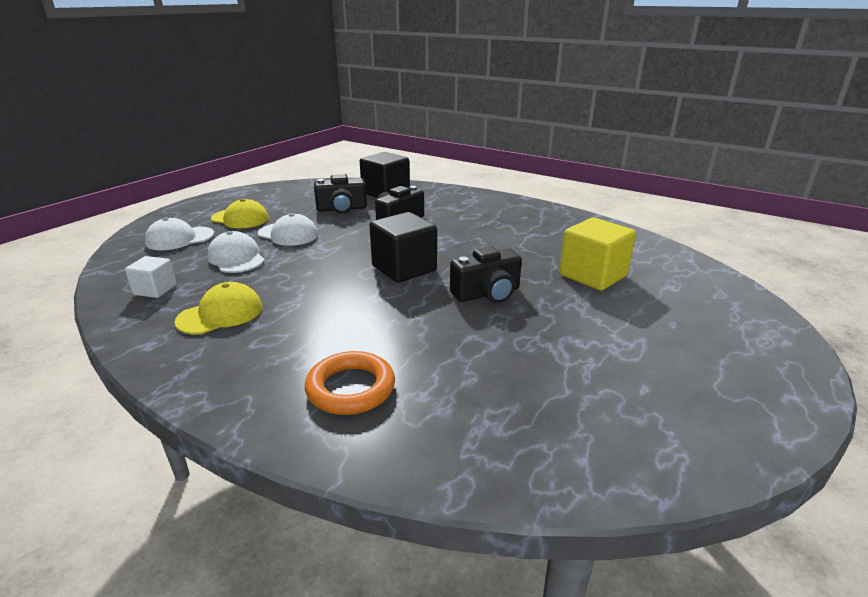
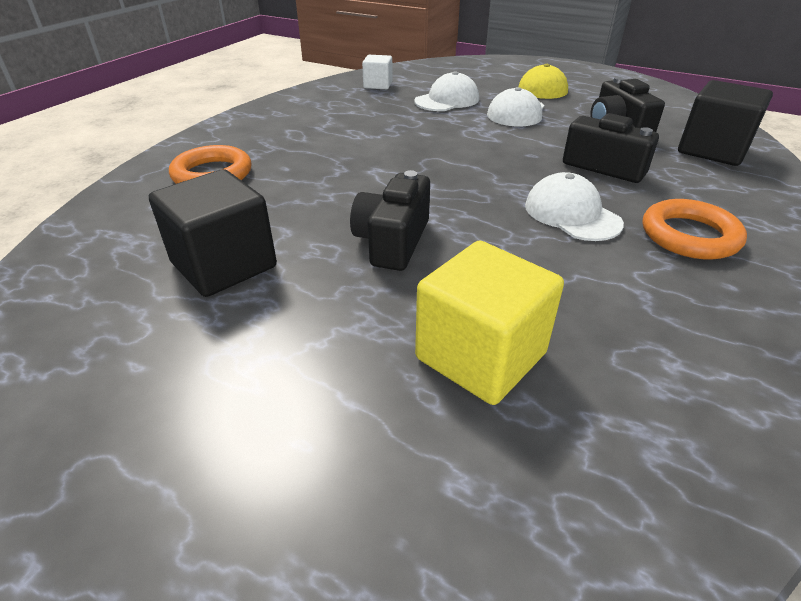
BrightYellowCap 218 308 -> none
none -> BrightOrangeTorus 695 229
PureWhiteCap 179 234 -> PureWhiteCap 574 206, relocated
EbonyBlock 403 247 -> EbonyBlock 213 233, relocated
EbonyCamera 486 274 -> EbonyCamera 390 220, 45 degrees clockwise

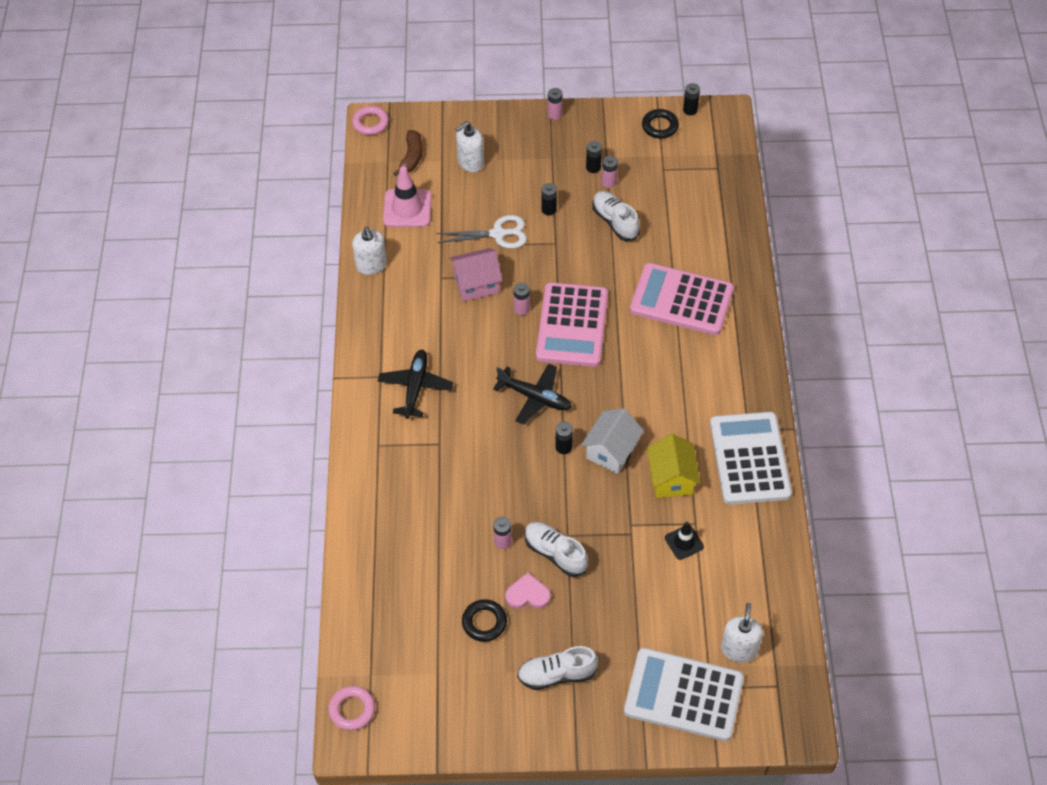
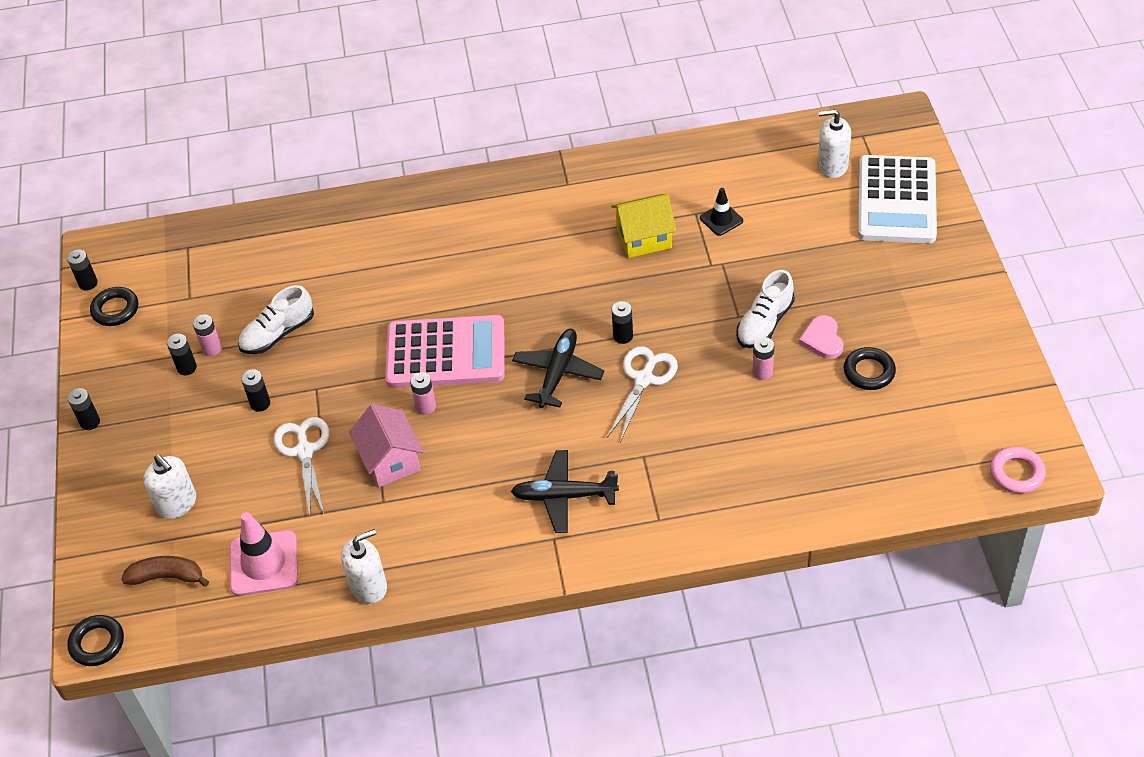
PureWhiteShoe 557 668 -> none
PureWhiteCottage 612 441 -> none
RosyCalculator 682 299 -> none
PureWhiteCalculator 751 458 -> none
none -> PureWhitePairOfScissors 642 394
RosyTorus 370 120 -> EbonyTorus 95 640
RosyBattery 555 104 -> EbonyBattery 84 409

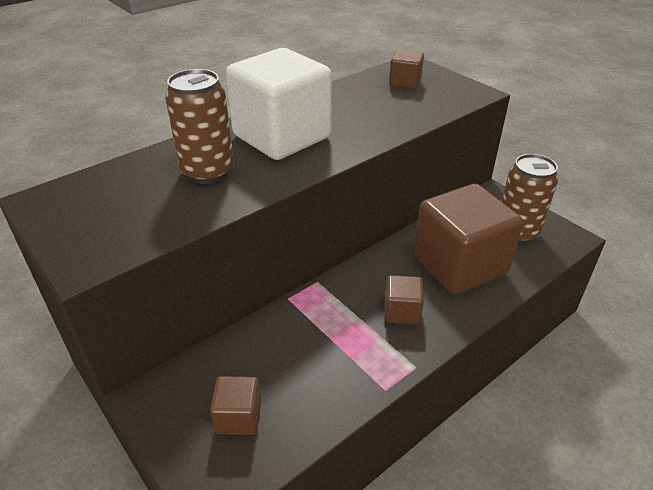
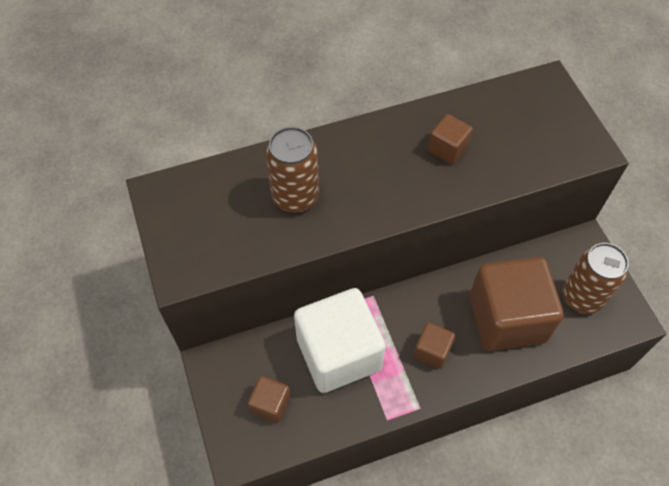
PureWhiteBlock 278 104 -> PureWhiteBlock 340 340, relocated
BrownBlock 406 69 -> BrownBlock 450 139, relocated

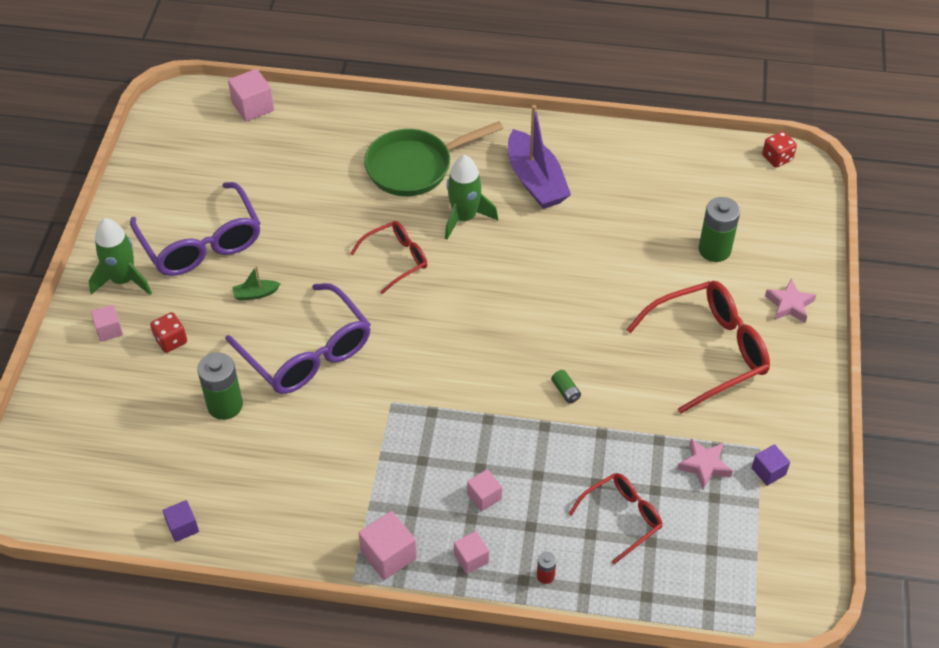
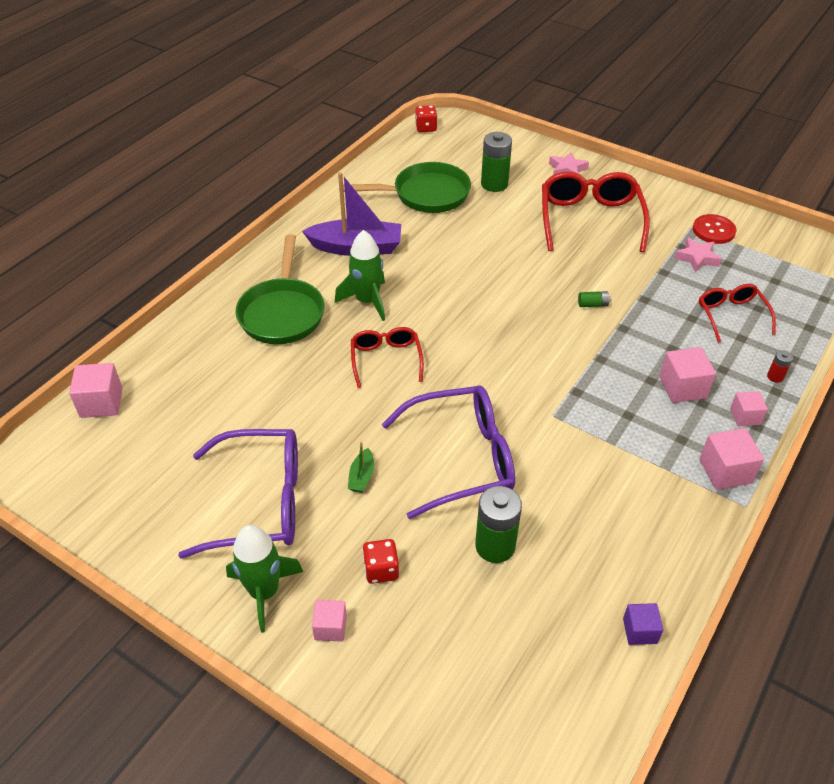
none -> LeafGreenFryingPan 407 187
VioletBlock 771 465 -> RedSewingButton 714 229
RosyBlock 484 490 -> RosyBlock 687 375, x1.57

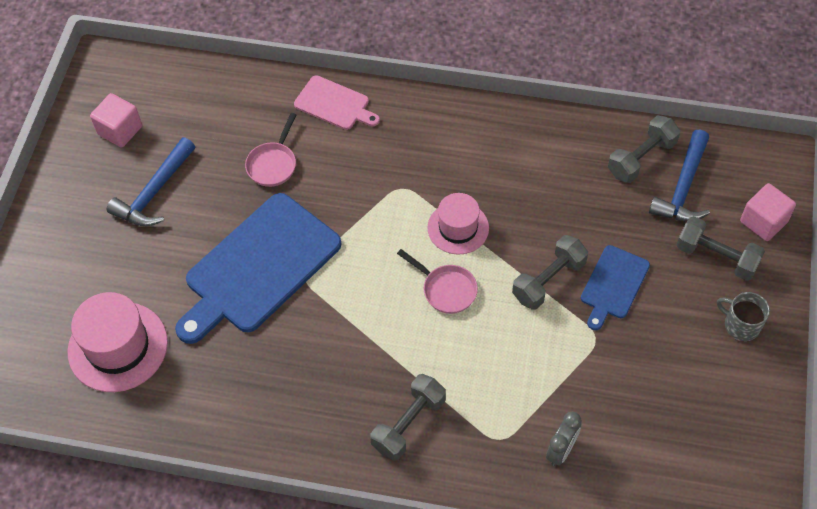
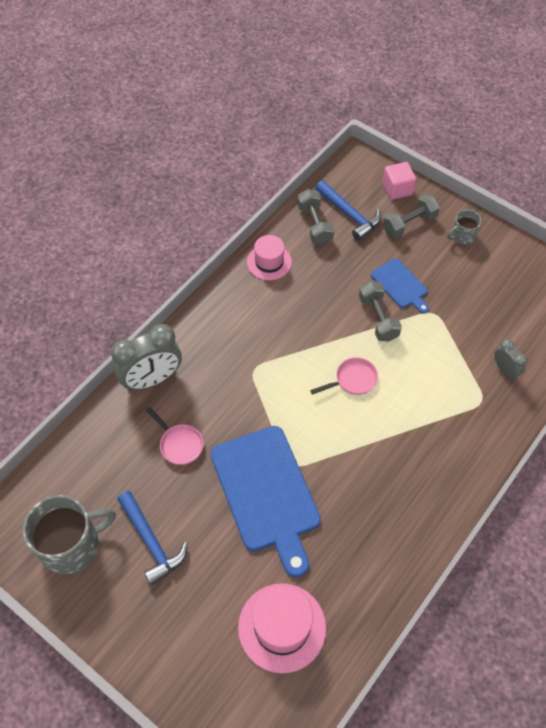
GreyFreeWeight 408 417 -> none
RosyTopHat 458 224 -> RosyTopHat 269 257, relocated
RosyBlock 116 120 -> GreyMug 69 535
RosyBreadBoard 337 102 -> GreyClock 146 357

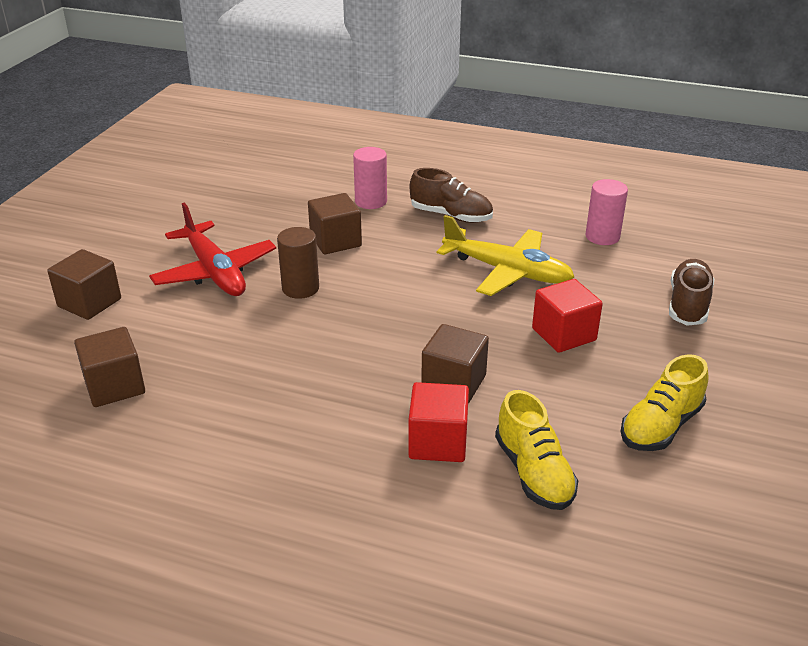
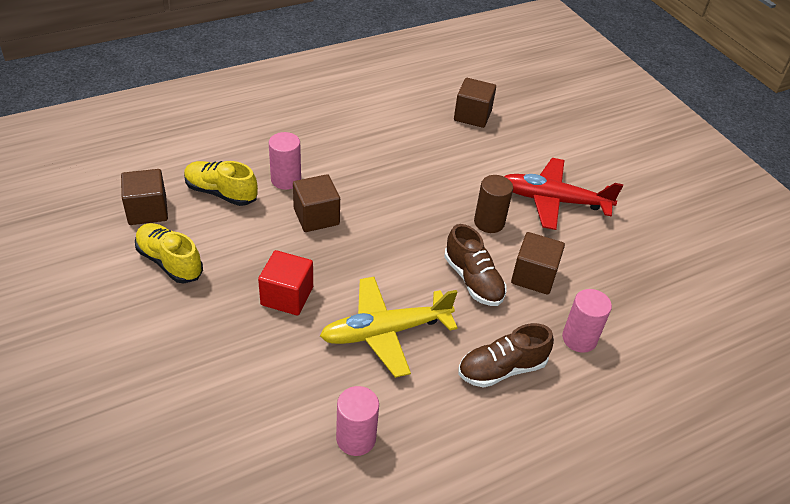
BrownBlock 84 284 -> BrownBlock 144 197, relocated
BrownShoe 691 292 -> BrownShoe 475 265, relocated
RedBlock 438 422 -> RosyCylinderShape 285 161
BrightYellowShoe 664 402 -> BrightYellowShoe 169 253, 45 degrees counterclockwise

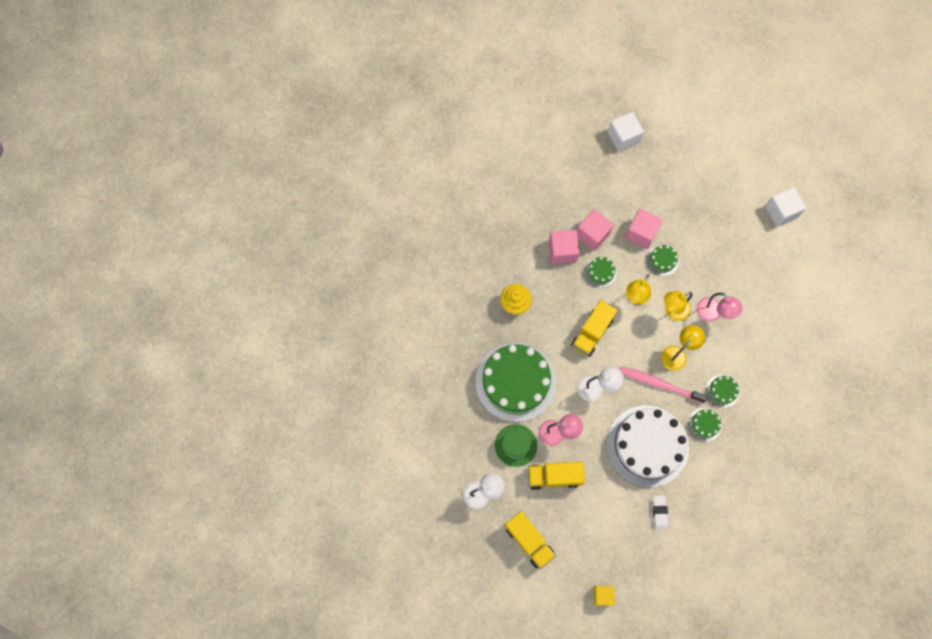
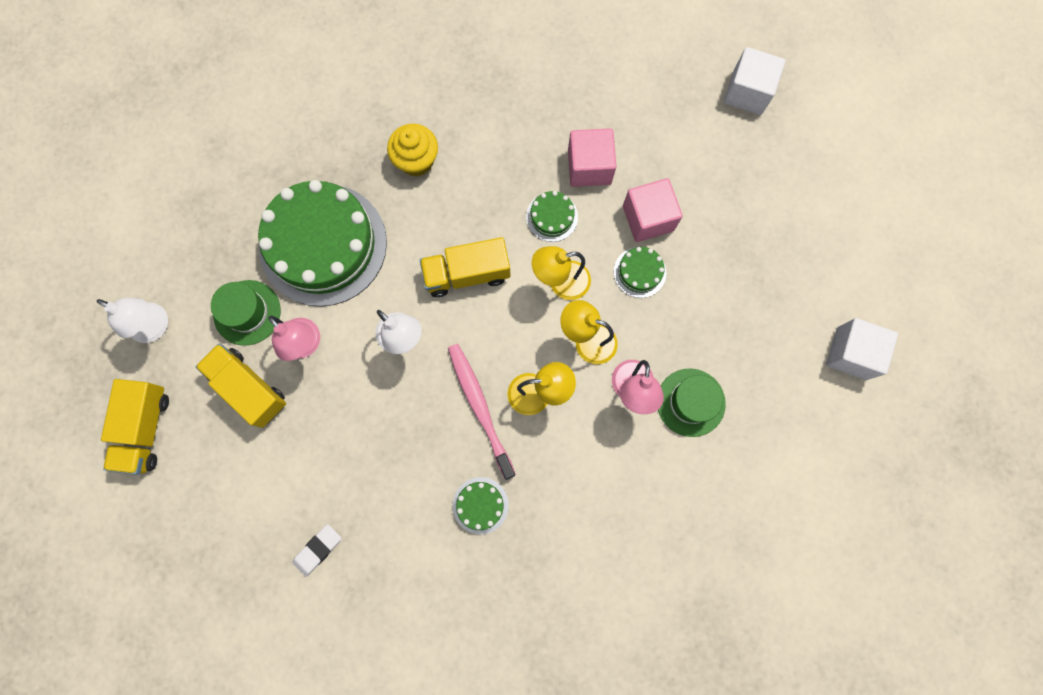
RosyBlock 564 247 -> none
BrightYellowBlock 604 596 -> none
PureWhiteCake 647 446 -> none
LeafGreenCake 722 391 -> none
none -> LeafGreenTopHat 692 402

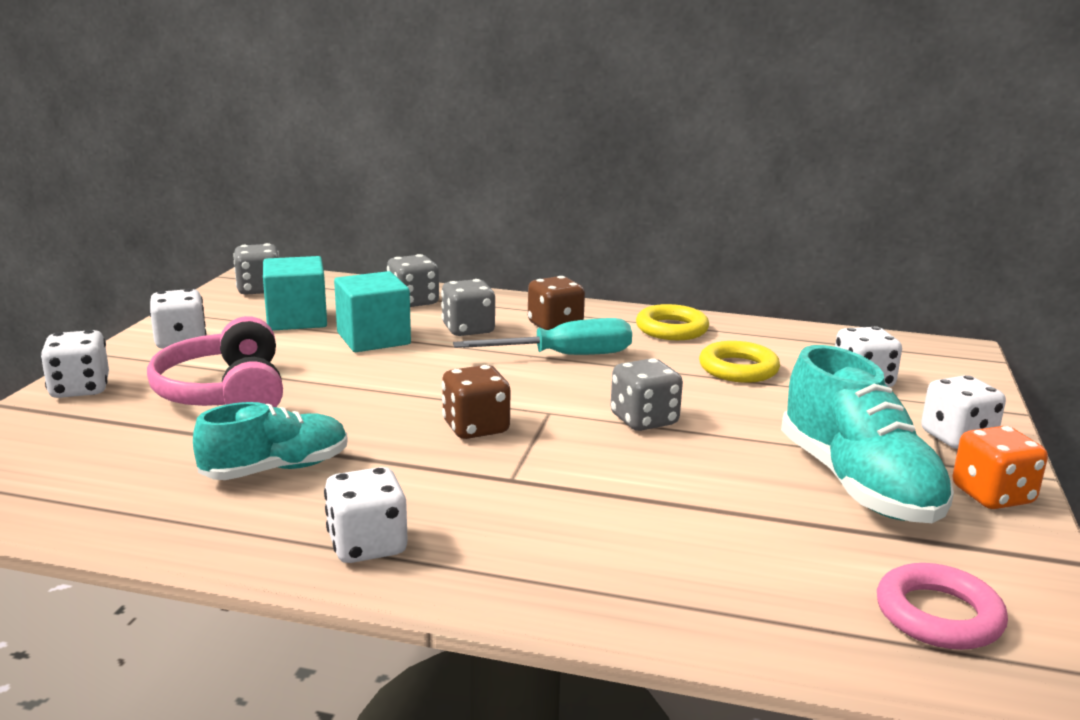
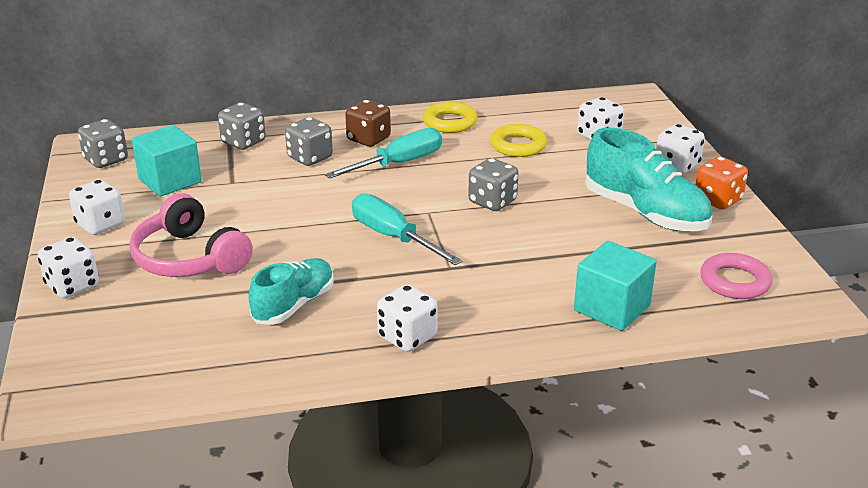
TurquoiseBlock 372 311 -> TurquoiseBlock 615 286, relocated
BrownGameDie 476 402 -> TurquoiseScrewdriver 407 229

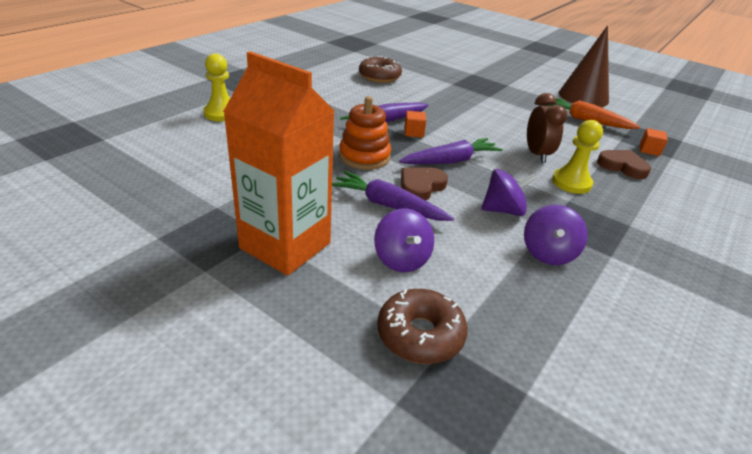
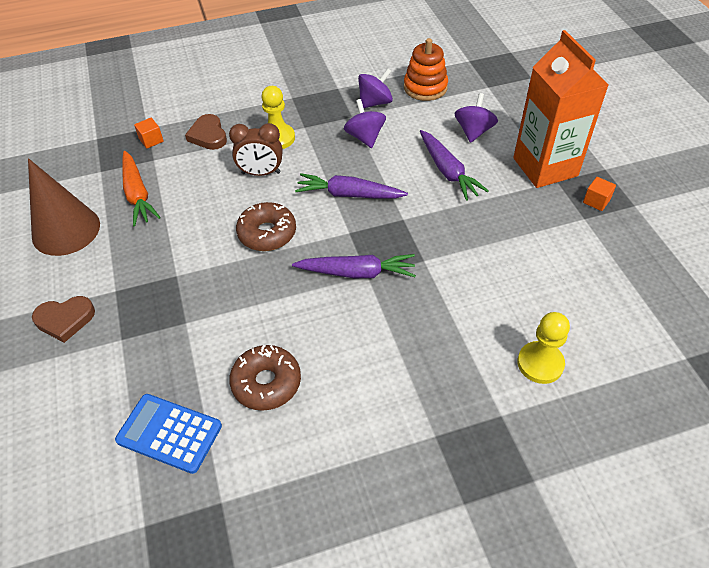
none -> RoyalBlueCalculator 168 434
BrightOrangeStackingRings 365 133 -> BrightOrangeStackingRings 426 69, relocated
BrownDoughnut 422 326 -> BrownDoughnut 266 226, relocated
BrownHeart 424 184 -> BrownHeart 63 319, relocated
BrightOrangeBlock 415 124 -> BrightOrangeBlock 599 194, relocated
VioletToyTop 509 192 -> VioletToyTop 365 123, 45 degrees clockwise
BrownClock 547 128 -> BrownClock 256 149, 120 degrees counterclockwise

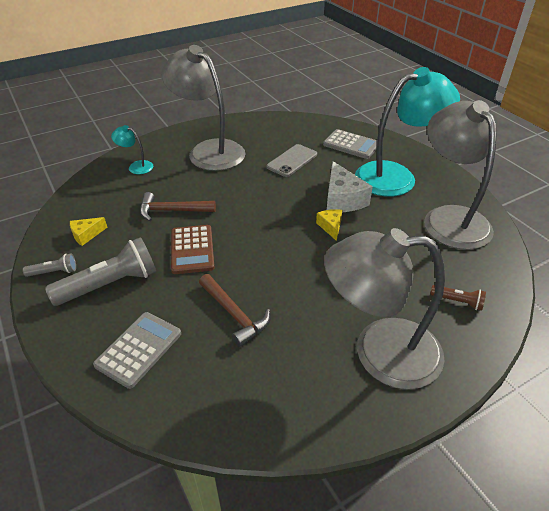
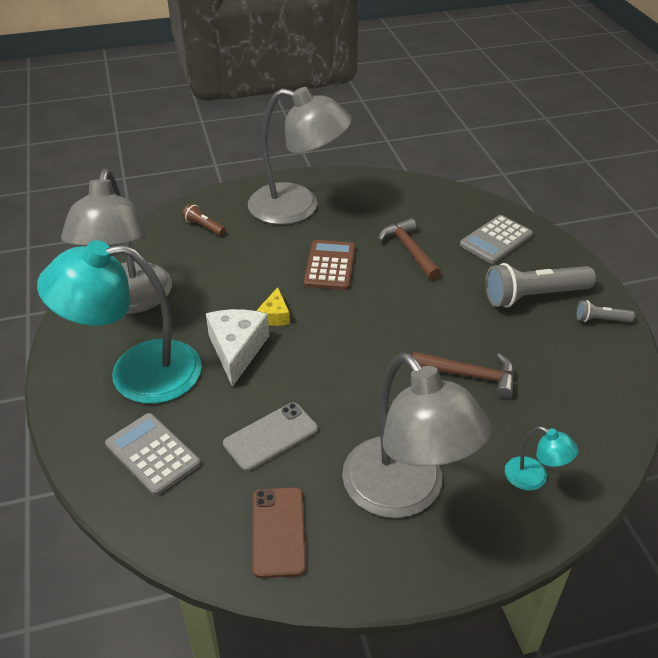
BrightYellowPieceOfCheese 88 231 -> none
none -> BrownSmartphone 279 532
BrownCalculator 193 249 -> BrownCalculator 329 265, relocated

